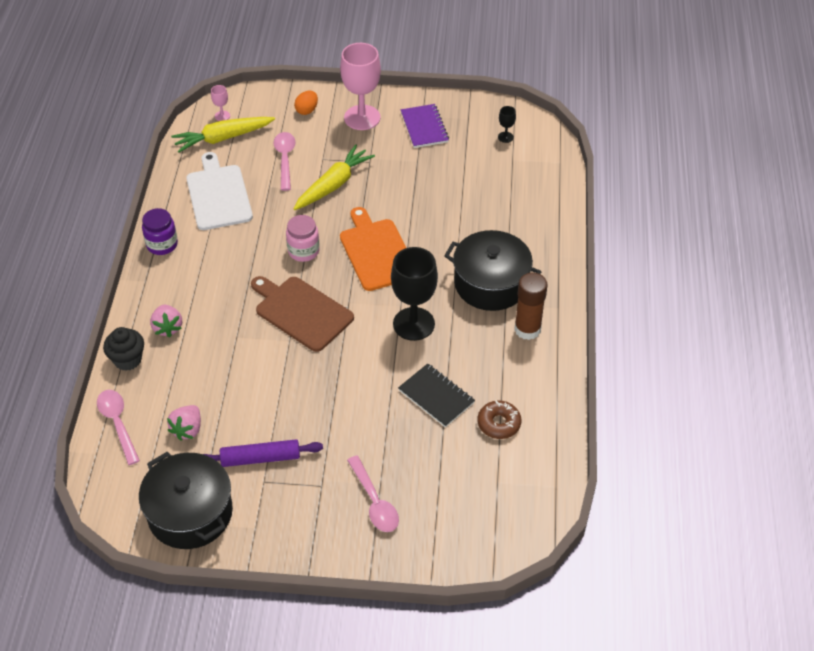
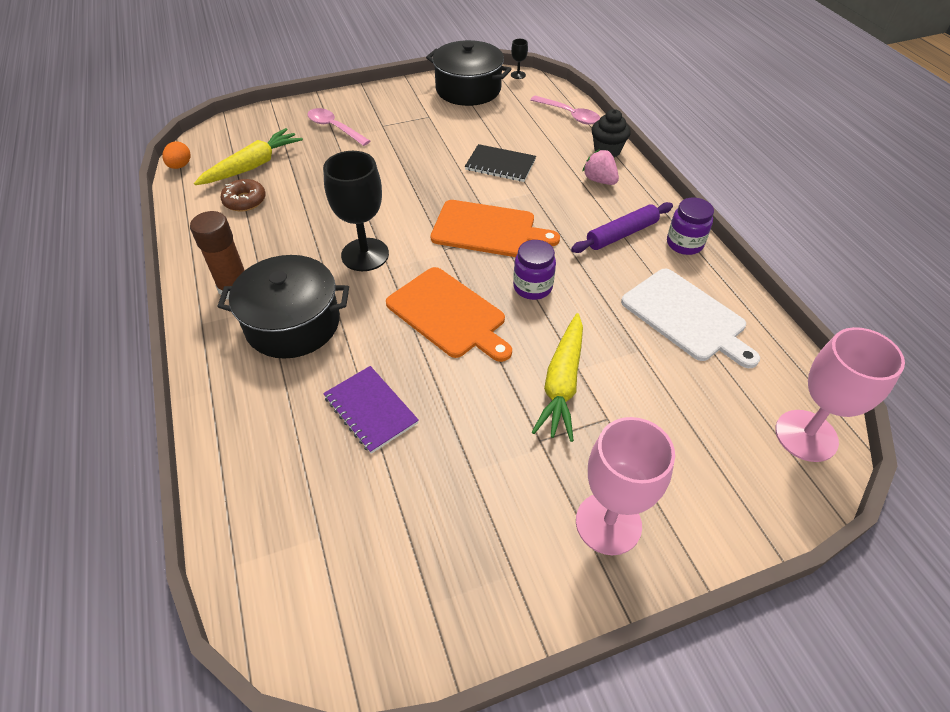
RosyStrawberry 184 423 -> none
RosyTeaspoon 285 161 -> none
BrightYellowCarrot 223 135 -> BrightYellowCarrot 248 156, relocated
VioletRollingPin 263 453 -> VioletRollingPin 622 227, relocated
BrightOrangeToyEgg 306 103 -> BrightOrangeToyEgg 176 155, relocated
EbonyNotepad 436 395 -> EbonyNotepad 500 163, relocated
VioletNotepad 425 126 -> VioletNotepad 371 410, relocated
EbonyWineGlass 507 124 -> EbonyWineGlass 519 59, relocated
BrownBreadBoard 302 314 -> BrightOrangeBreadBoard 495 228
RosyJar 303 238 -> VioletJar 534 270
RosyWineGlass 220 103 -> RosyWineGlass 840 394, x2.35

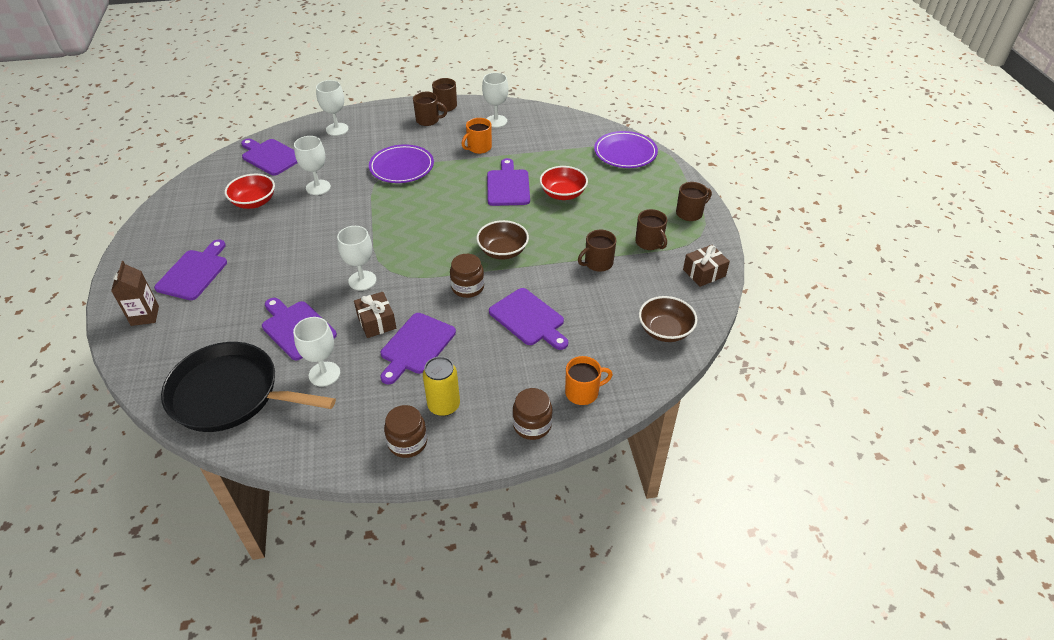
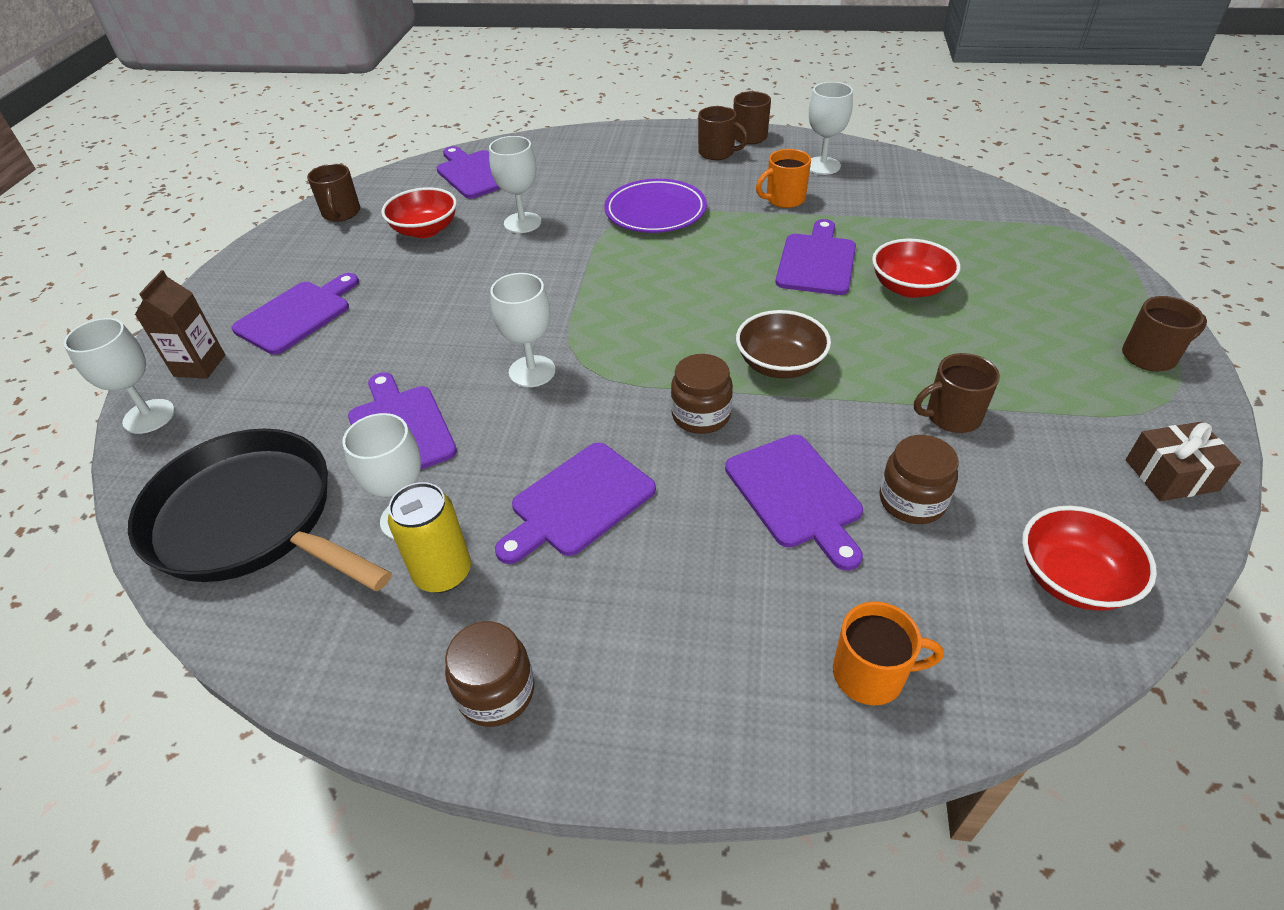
BrownPresent 375 315 -> none
VioletDinnerPlate 626 149 -> none
PureWhiteWineGlass 332 108 -> PureWhiteWineGlass 119 376, relocated
BrightYellowSodaCan 441 386 -> BrightYellowSodaCan 429 537, relocated
BrownJar 532 414 -> BrownJar 919 479, relocated
BrownMug 651 229 -> BrownMug 333 193, relocated
BrownBowl 668 319 -> RedBowl 1089 558

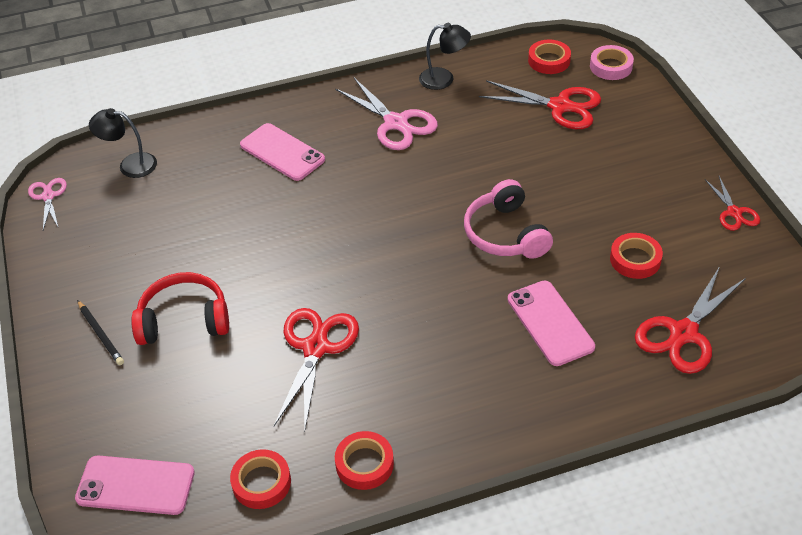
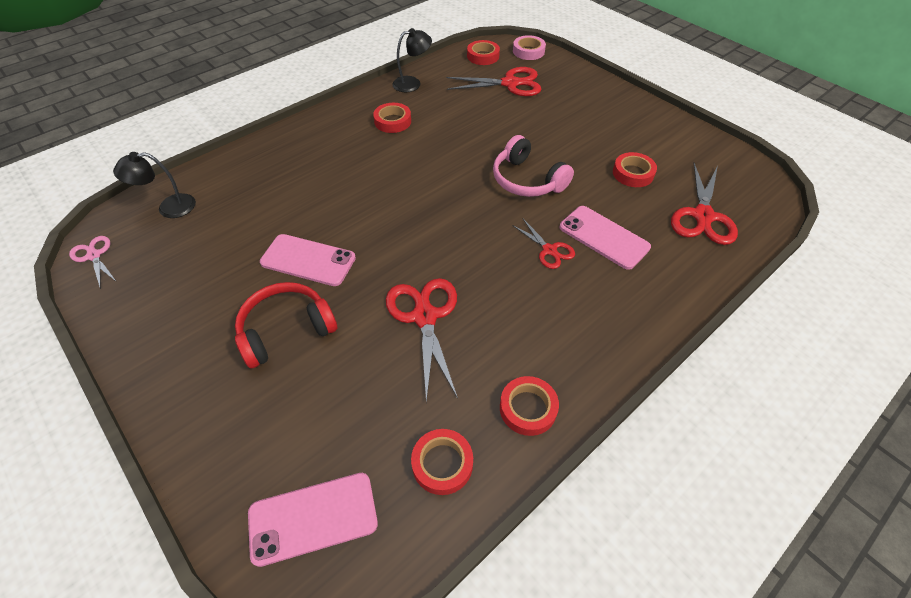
EbonyLeadPencil 100 332 -> none
RosySmartphone 282 152 -> RosySmartphone 308 260, relocated
RedPairOfScissors 732 203 -> RedPairOfScissors 543 243, relocated
RosyPairOfScissors 386 114 -> RedStickyTape 392 118

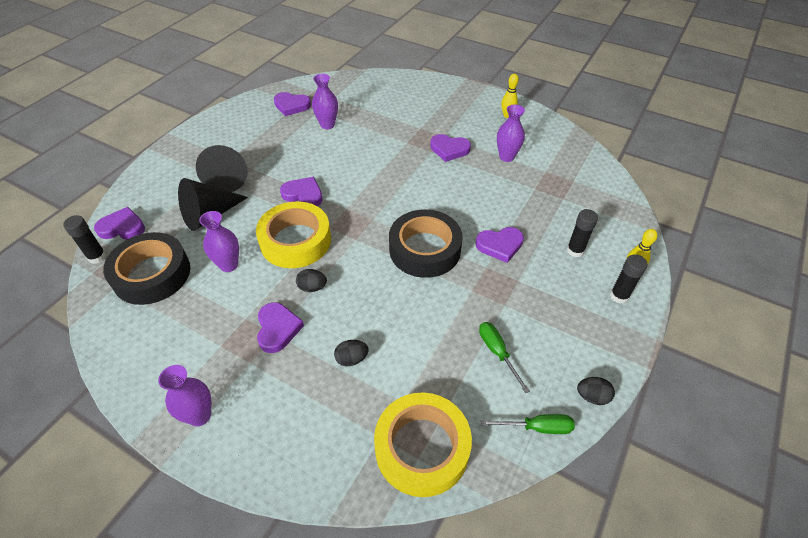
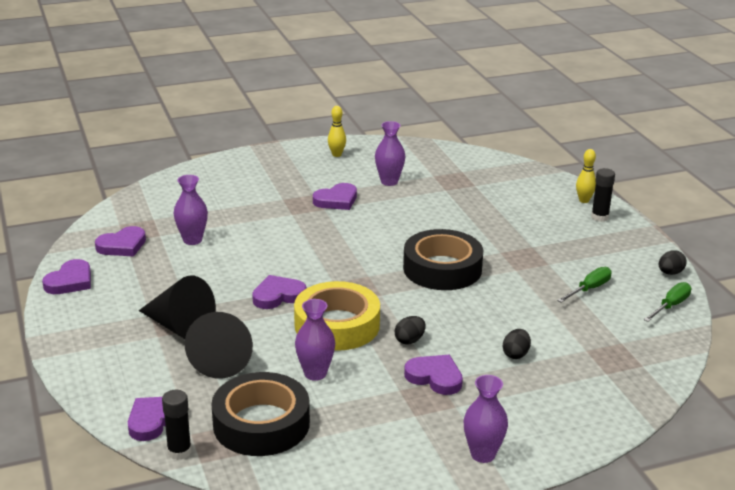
BrightYellowStickyTape 423 444 -> none
EbonyGlue 582 233 -> none
VioletHeart 500 245 -> VioletHeart 66 276, relocated
LeafGreenScrewdriver 504 357 -> LeafGreenScrewdriver 584 284, 120 degrees clockwise

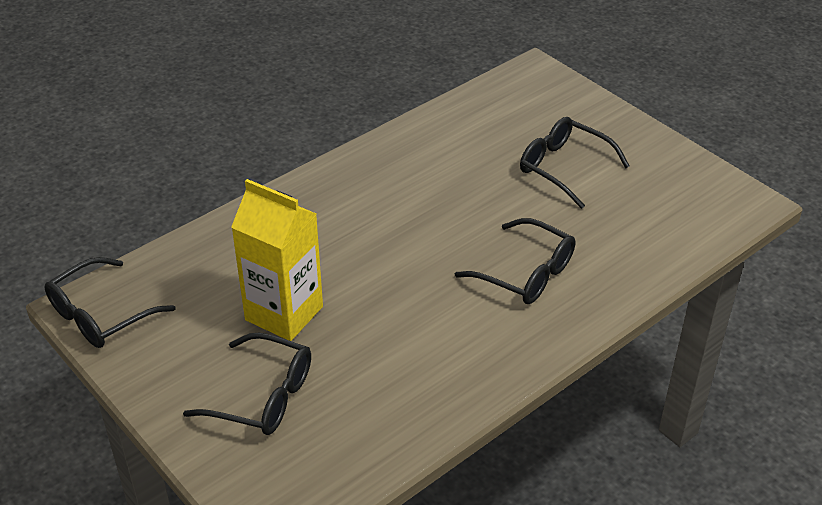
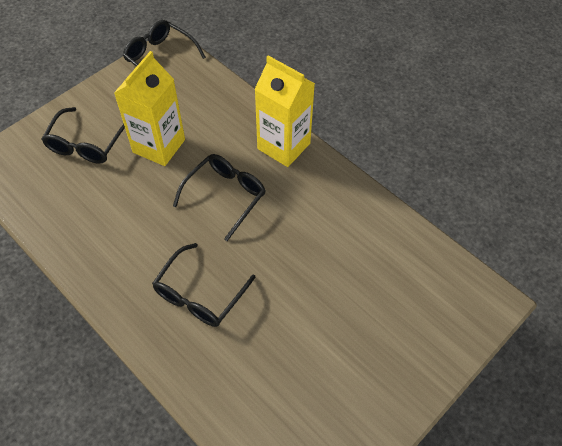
none -> BrightYellowCarton 284 111
EbonyEyeglasses 575 163 -> EbonyEyeglasses 219 197, relocated

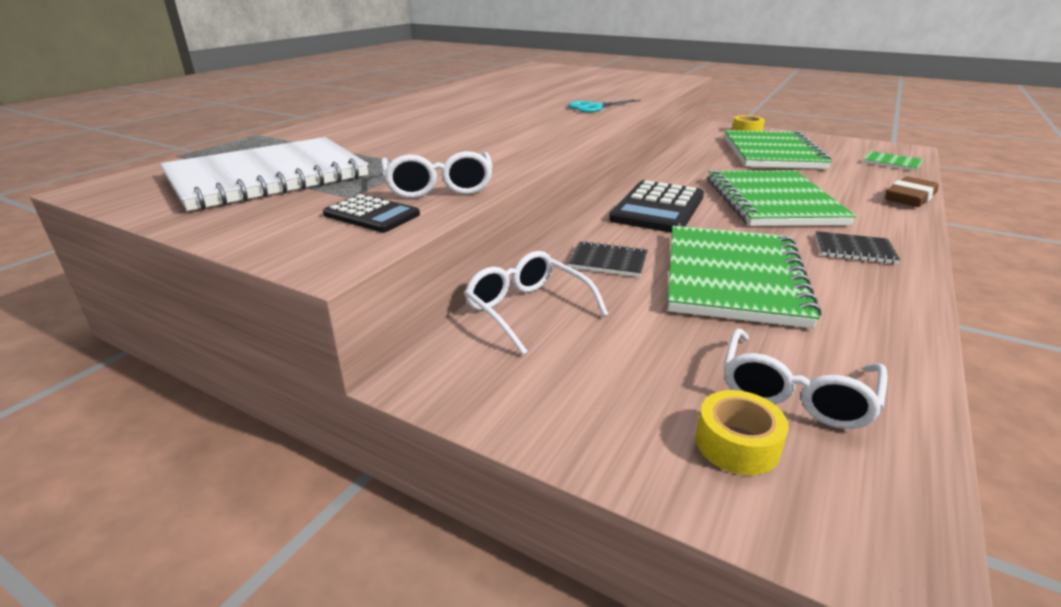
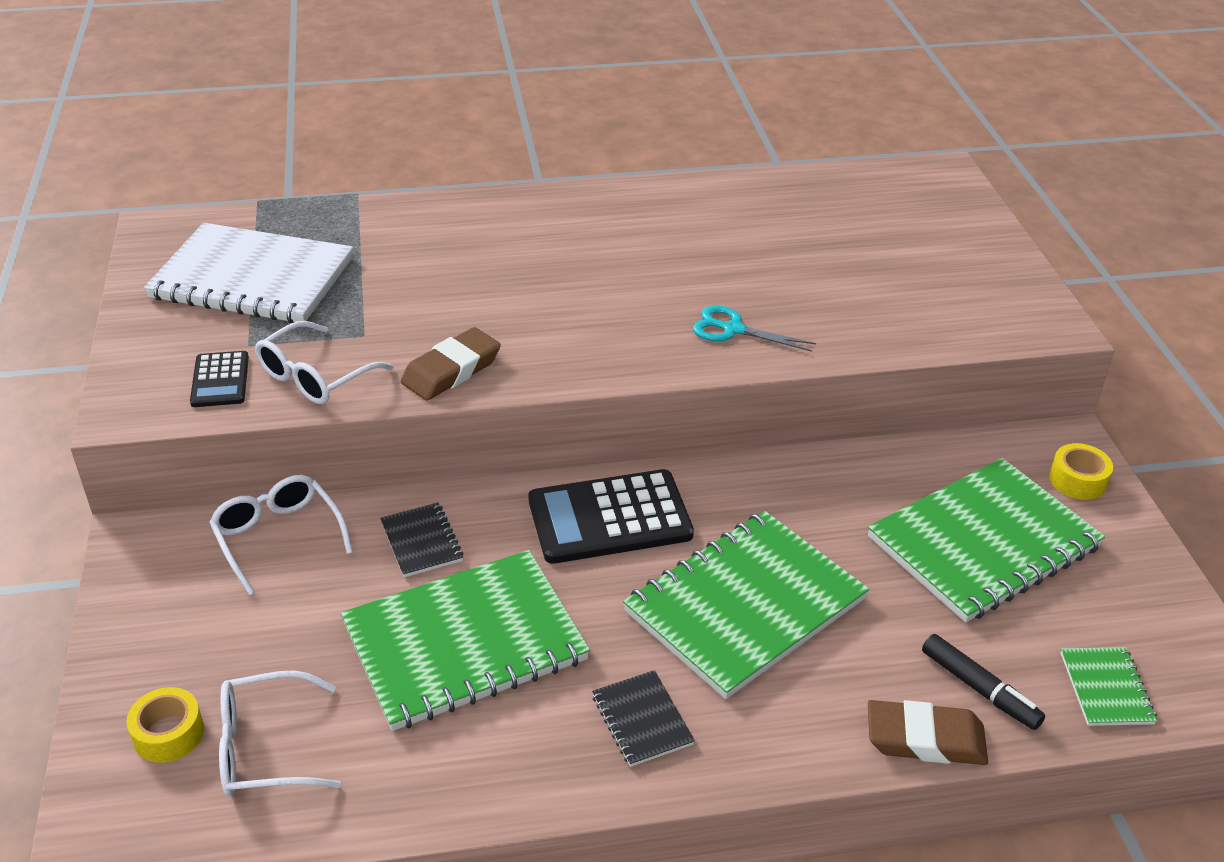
none -> BrownGumEraser 451 363
none -> EbonyMarker 983 682
PureWhiteEyeglasses 536 303 -> PureWhiteEyeglasses 281 535, 45 degrees counterclockwise

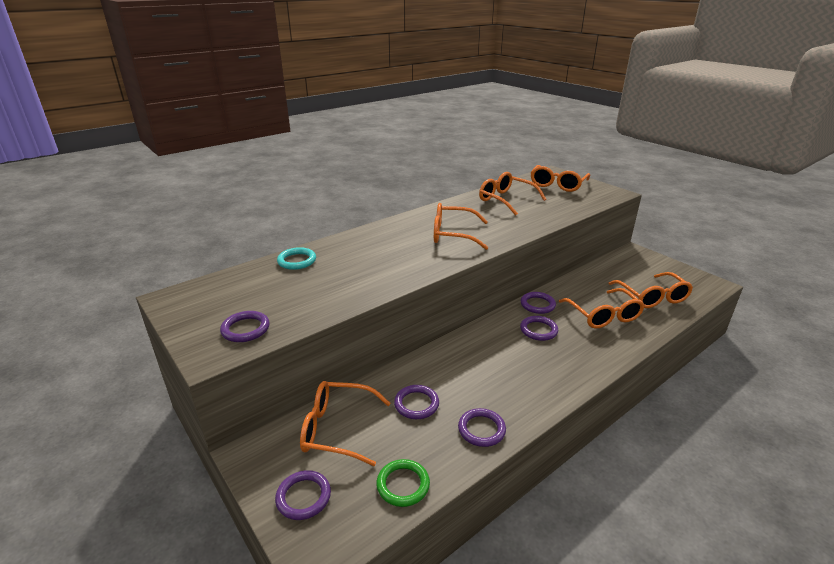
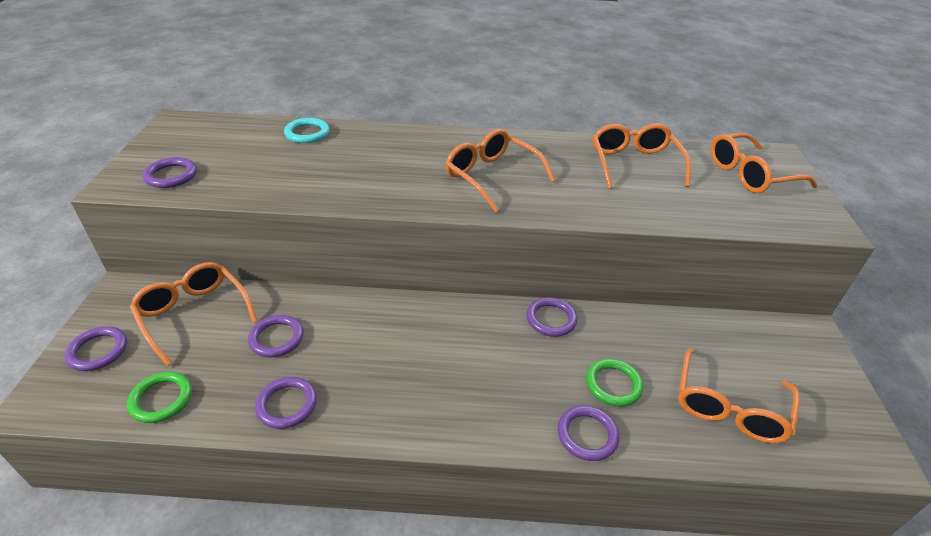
VioletTorus 539 328 -> VioletTorus 589 433, relocated
BrightOrangeEyeglasses 602 308 -> LeafGreenTorus 614 383

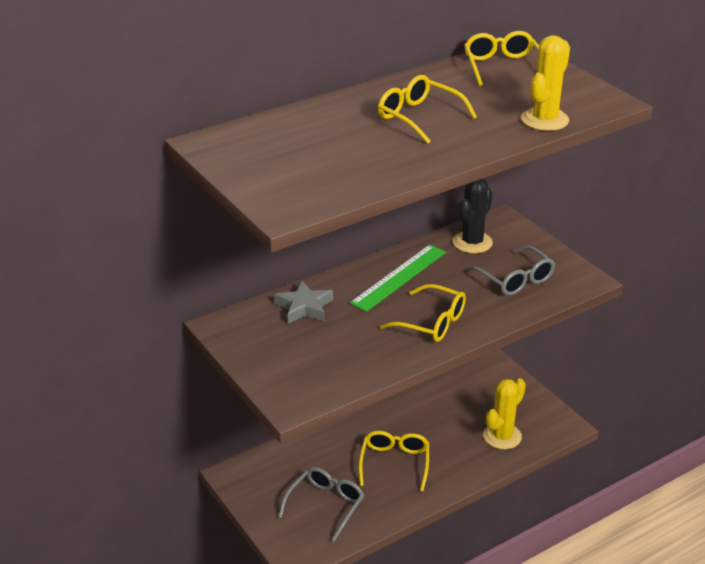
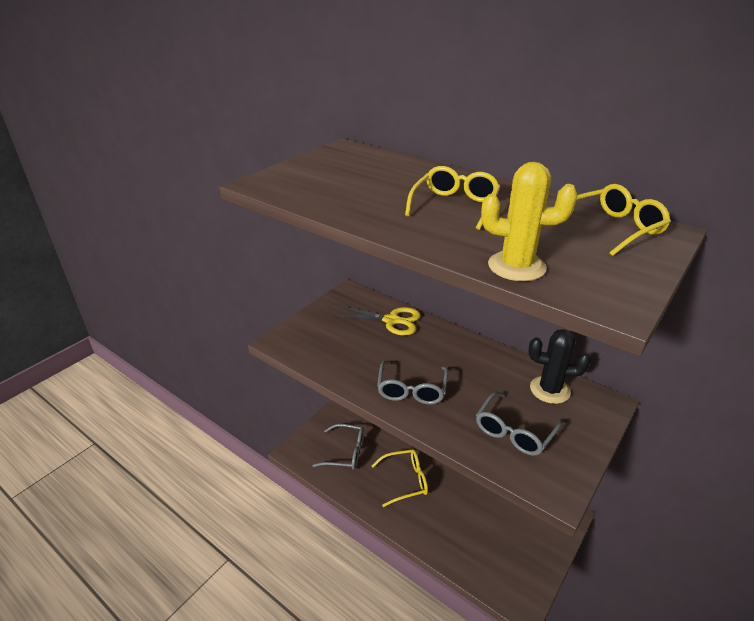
LeafGreenMeasuringStick 398 278 -> none
BrightYellowSaguaroCactus 504 413 -> none
GreyFivePointedStar 303 302 -> BrightYellowPairOfScissors 377 320
BrightYellowEyeglasses 423 313 -> GreyEyeglasses 412 382

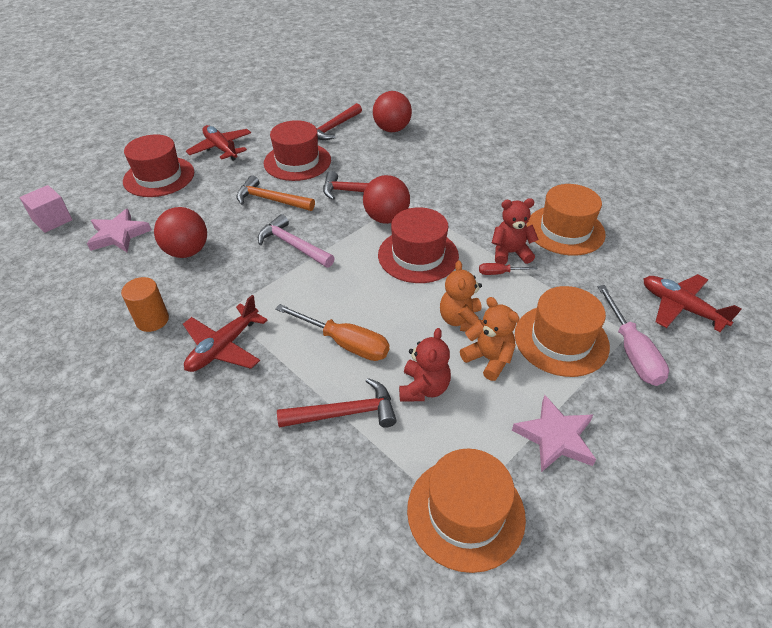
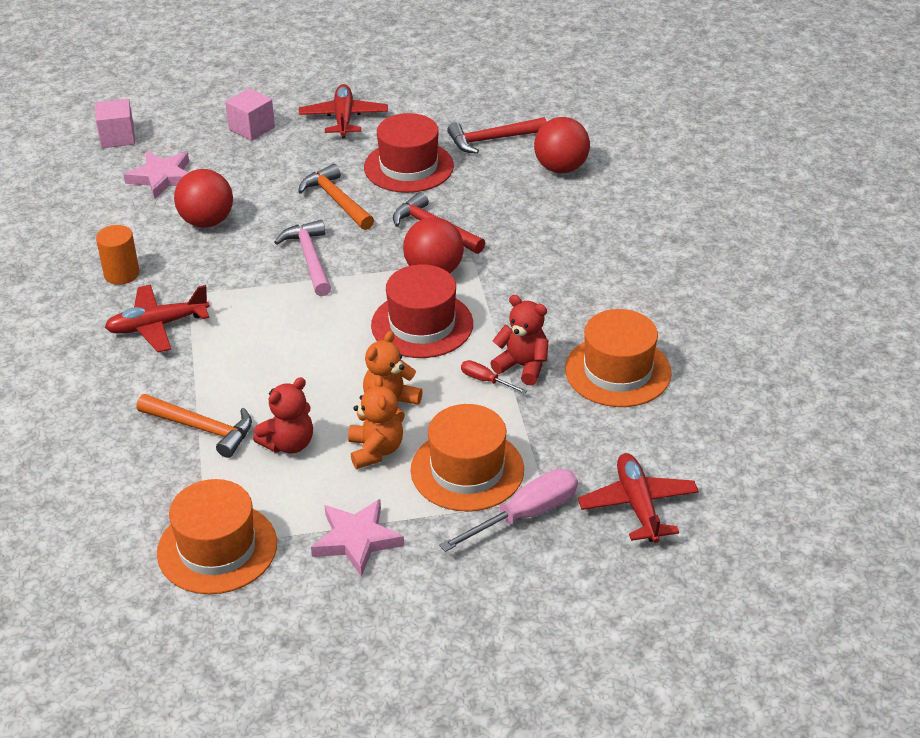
BrightOrangeScrewdriver 332 332 -> none
RedTopHat 158 165 -> RosyBlock 250 114
RedHammer 337 403 -> BrightOrangeHammer 194 426
RosyScrewdriver 633 335 -> RosyScrewdriver 508 510, 150 degrees counterclockwise

